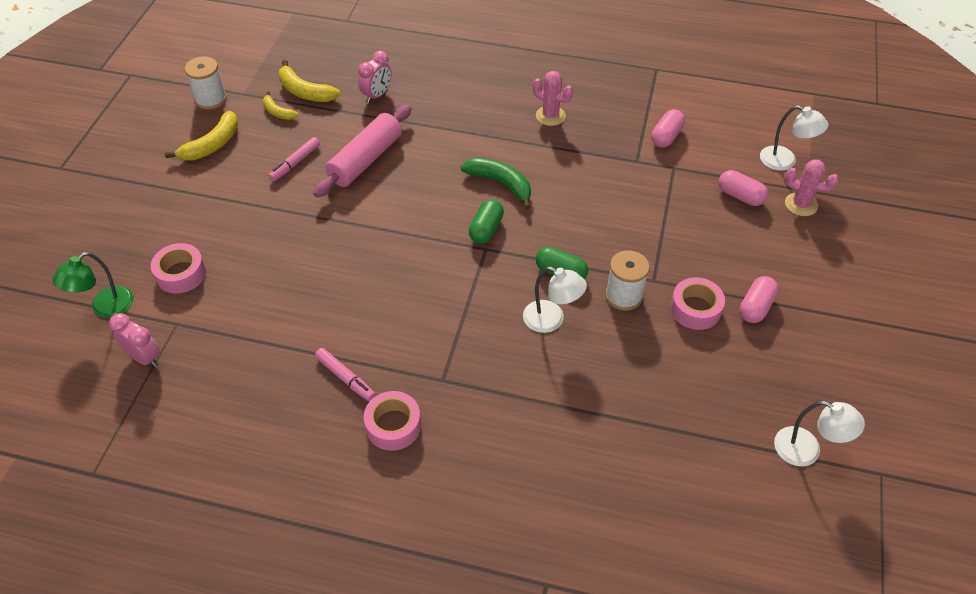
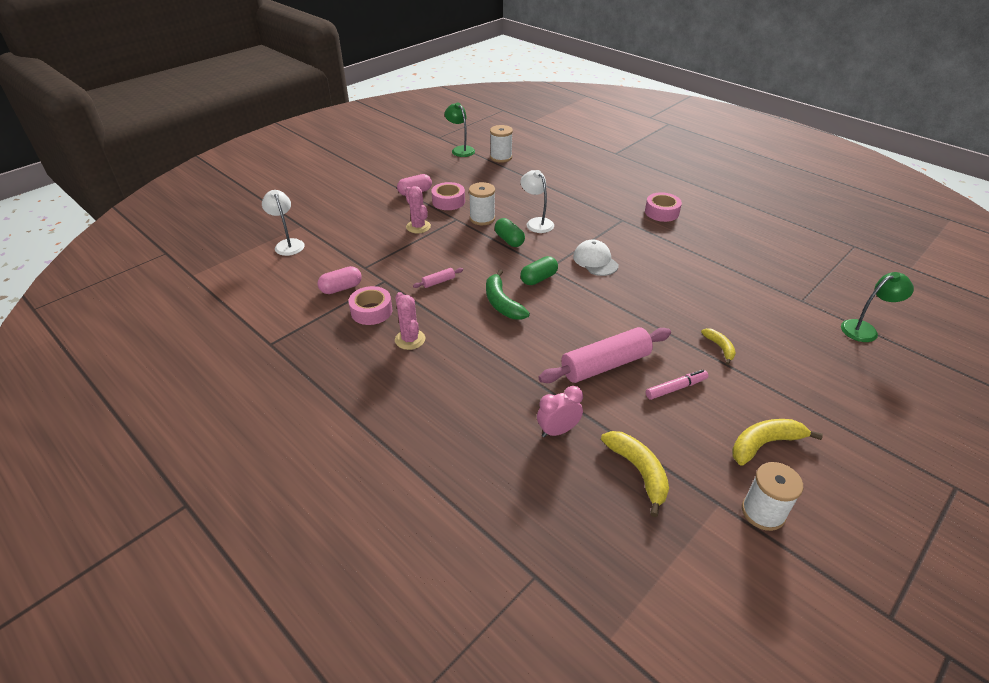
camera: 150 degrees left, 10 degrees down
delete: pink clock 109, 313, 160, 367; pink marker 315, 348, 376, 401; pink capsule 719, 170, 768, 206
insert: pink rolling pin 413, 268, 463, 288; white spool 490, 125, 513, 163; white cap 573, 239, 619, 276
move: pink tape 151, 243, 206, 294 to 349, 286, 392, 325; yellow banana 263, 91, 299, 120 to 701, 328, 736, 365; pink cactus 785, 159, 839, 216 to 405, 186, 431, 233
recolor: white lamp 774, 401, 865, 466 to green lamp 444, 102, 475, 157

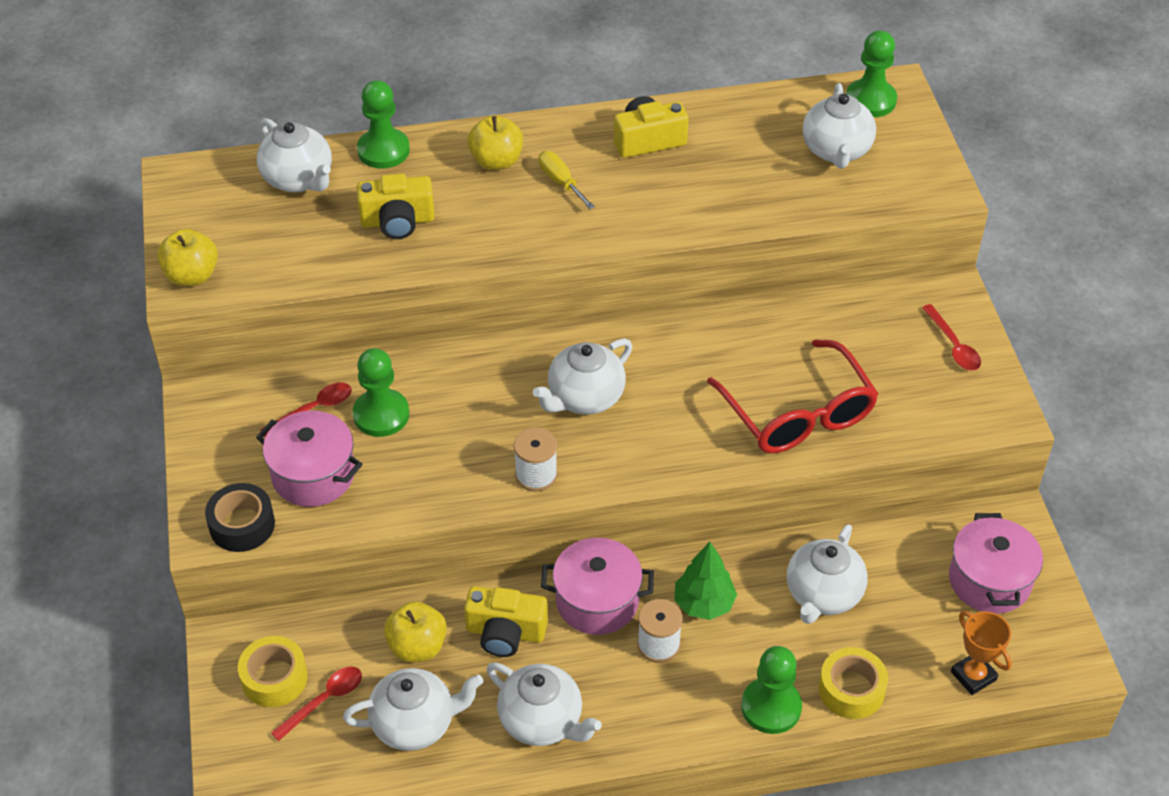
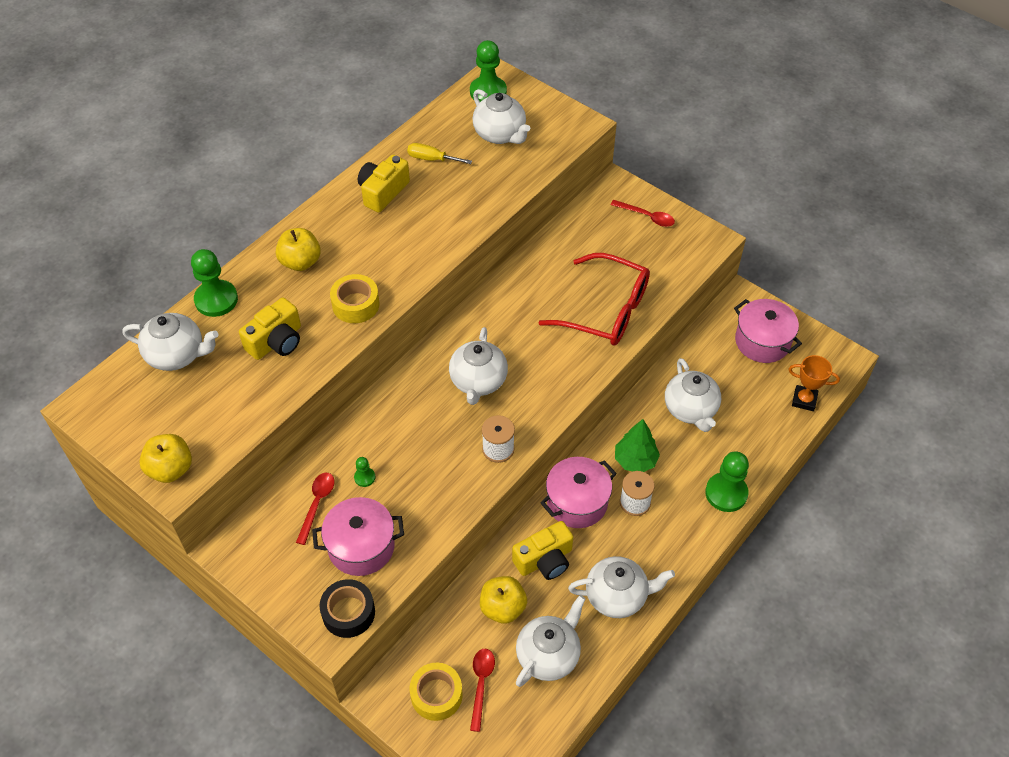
camera: 40 degrees left, 5 degrees up
move: yellow screwdriver 539, 151, 595, 209 to 407, 143, 472, 164; yellow tape 819, 647, 888, 719 to 330, 274, 380, 323
resize: green pawn 353, 348, 409, 437 = 354, 457, 375, 487 x0.48

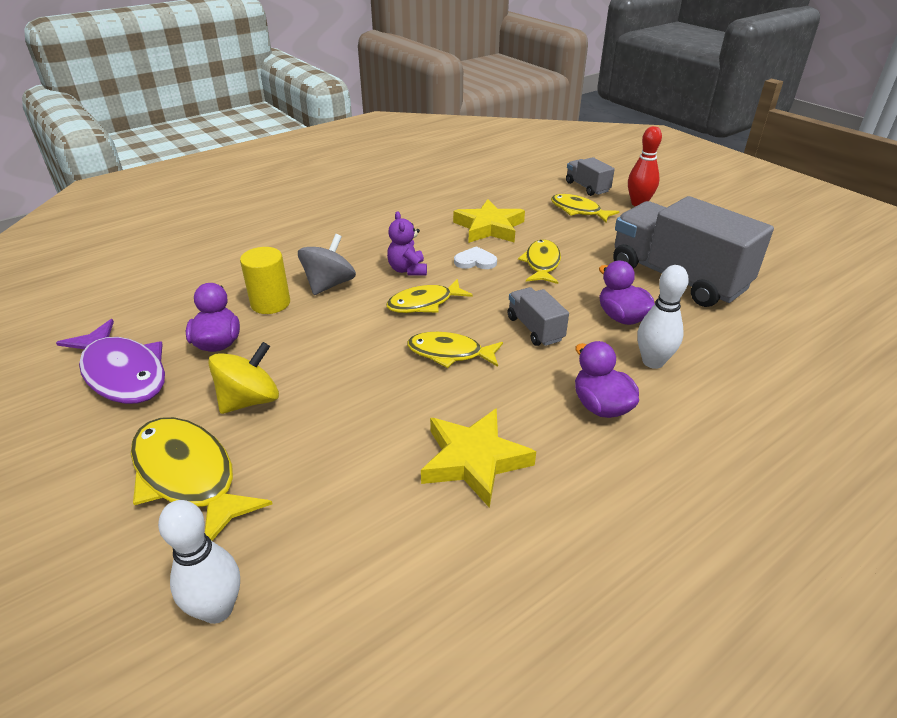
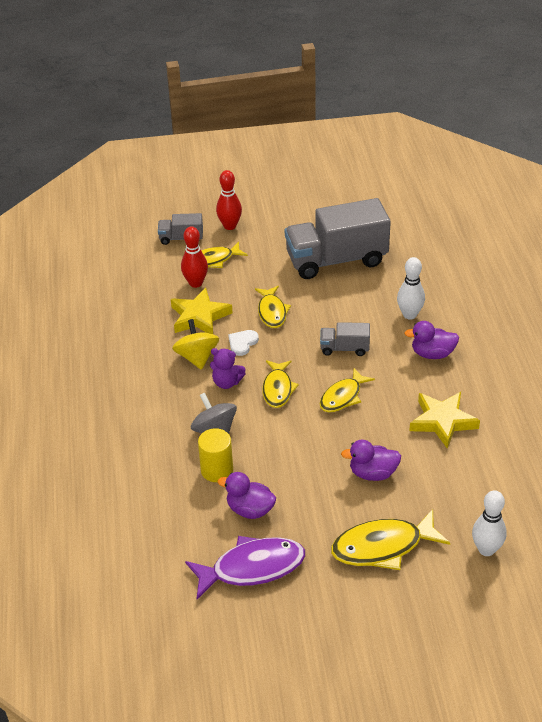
camera: 60 degrees left, 5 degrees up
insert: red bowling pin 181, 226, 208, 288
move: yellow spinning top 208, 342, 279, 414 to 172, 319, 219, 370; purple duck 599, 261, 655, 325 to 341, 440, 401, 481
rotate: yellow fish 518, 239, 561, 284 = 255, 286, 291, 328 135 degrees counterclockwise

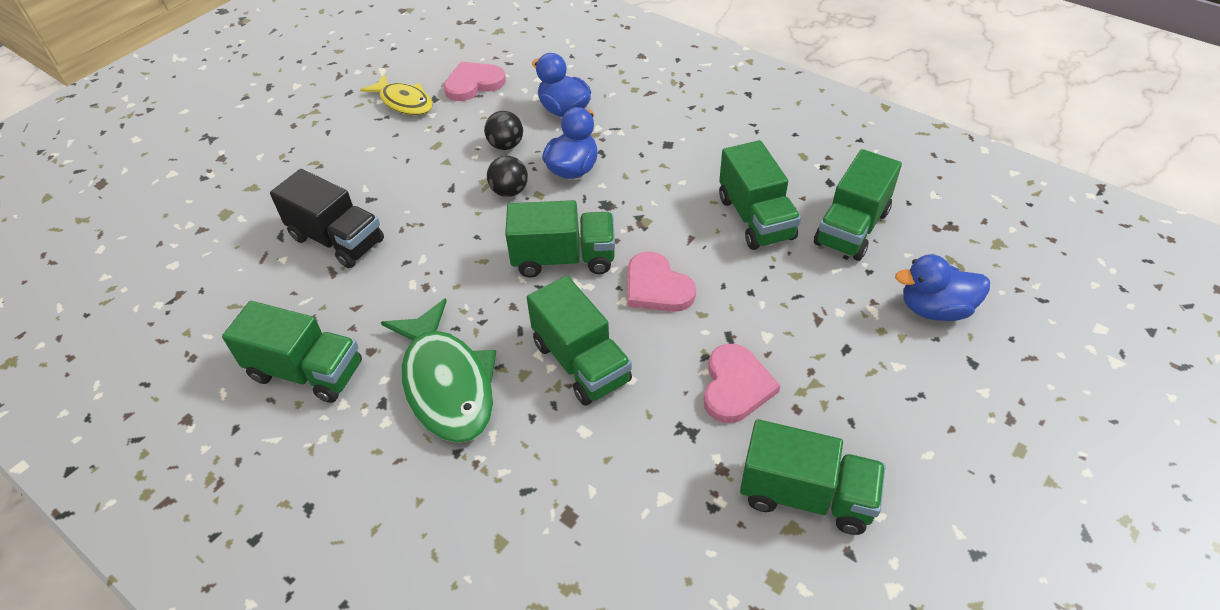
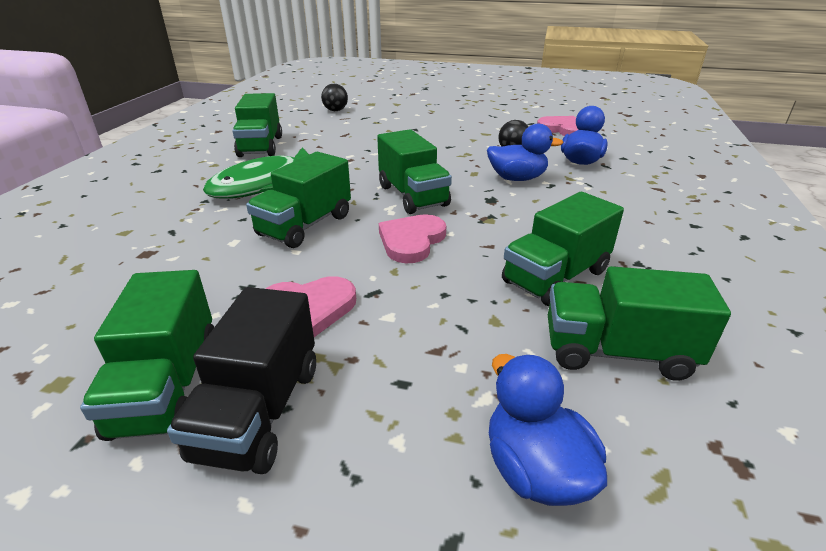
camera: 65 degrees right, 15 degrees down
delete: yellow fish 360, 74, 433, 115
move: black truck 270, 169, 384, 268 to 167, 287, 316, 474; black ball 487, 156, 528, 197 to 321, 84, 348, 111

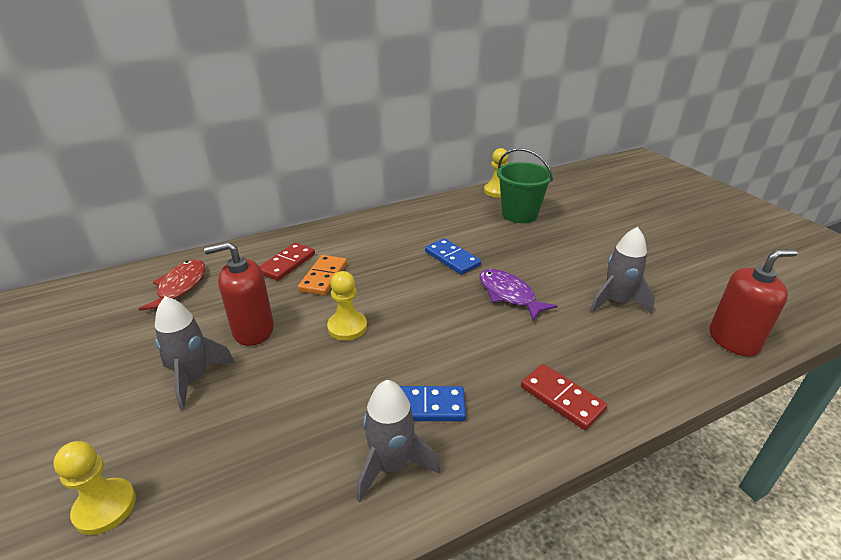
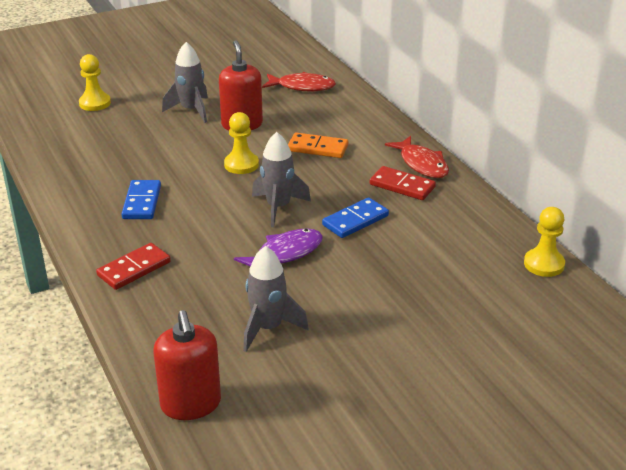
camera: 90 degrees right, 0 degrees up
delete: green bucket 497, 148, 553, 223
insert: red fish 385, 136, 449, 178
move: red domino 260, 243, 315, 281 to 370, 166, 436, 200; grey rocket 357, 380, 440, 502 to 252, 132, 311, 227

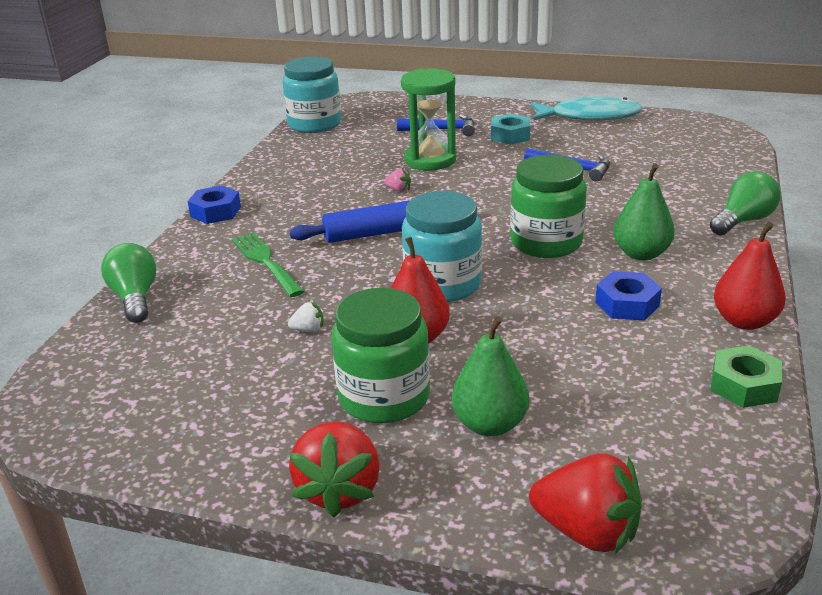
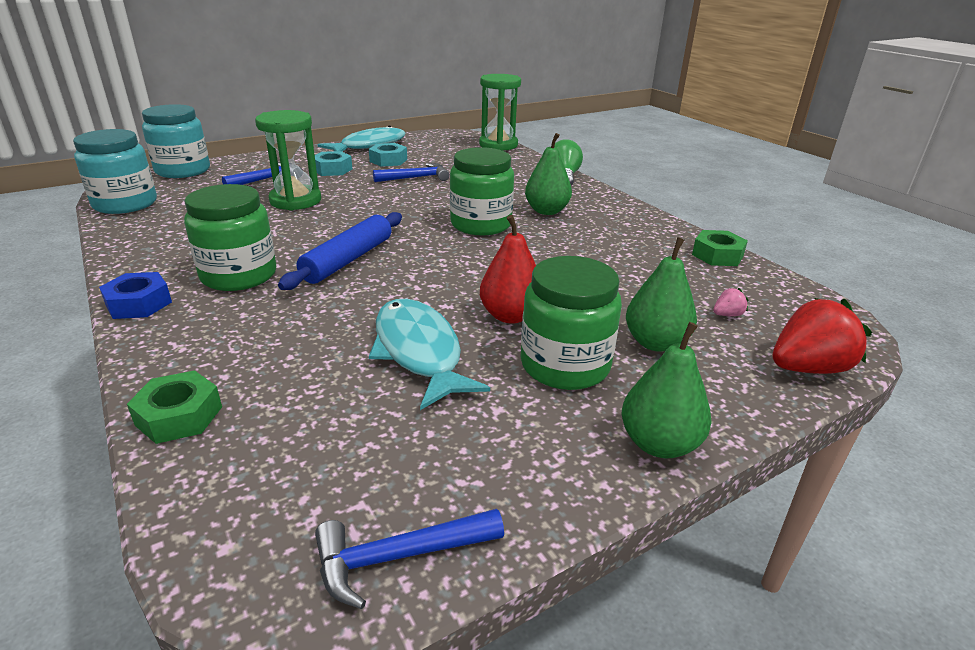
camera: 50 degrees left, 0 degrees up
delete: green fork 232, 232, 304, 297; blue nut 595, 271, 662, 321; red pear 714, 222, 786, 330
insert: green jar 184, 184, 276, 291; blue hammer 315, 509, 504, 609; turquoise nut 369, 143, 407, 167; green hourglass 479, 74, 521, 151
move: pink strawberry 384, 168, 411, 192 to 713, 288, 748, 316; turquoise jar 402, 191, 482, 302 to 142, 104, 210, 178
replace: green light bulb 101, 243, 156, 323 to green nut 127, 370, 222, 444; white strawberry 288, 302, 323, 332 to turquoise fish 369, 299, 490, 410; red strawberry 289, 421, 380, 517 to green pear 622, 322, 712, 458

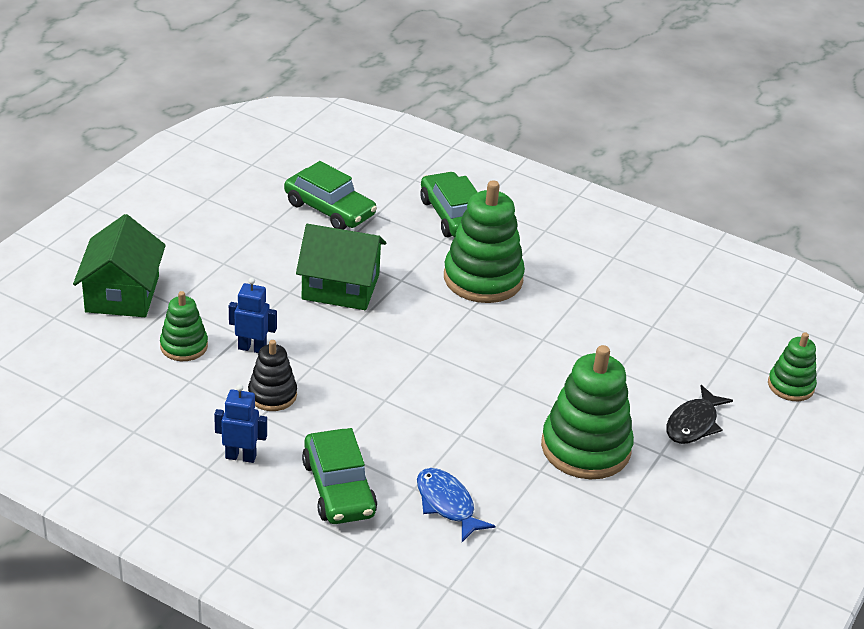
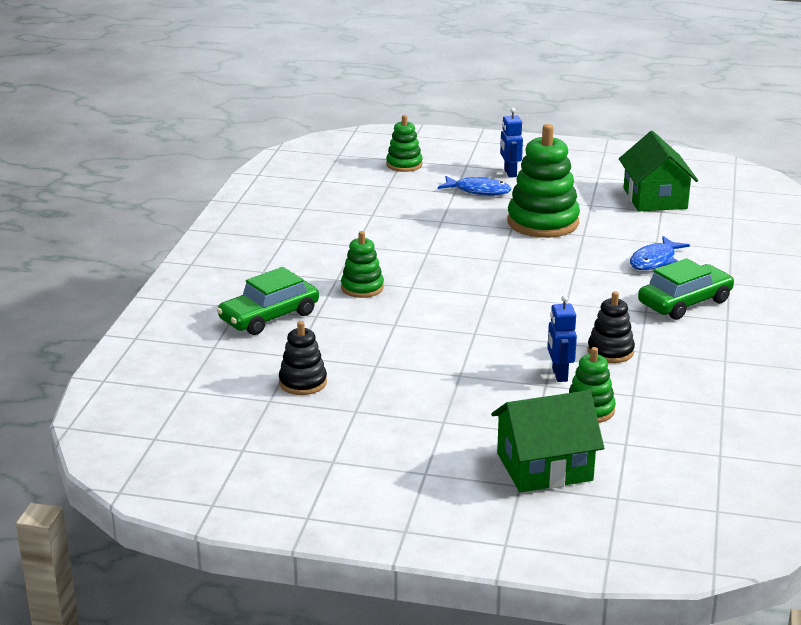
camera: 105 degrees left, 10 degrees down
move: blue robot 214, 384, 267, 463 to 500, 108, 523, 178; green house 296, 224, 386, 310 to 619, 131, 698, 212
replace: green car 284, 161, 377, 230 to black stacking toy 279, 321, 327, 395
recolor: black fish 666, 385, 733, 444 to blue fish 438, 176, 511, 196
resize: green stacking toy 444, 180, 525, 303 = 341, 231, 384, 298 x0.55

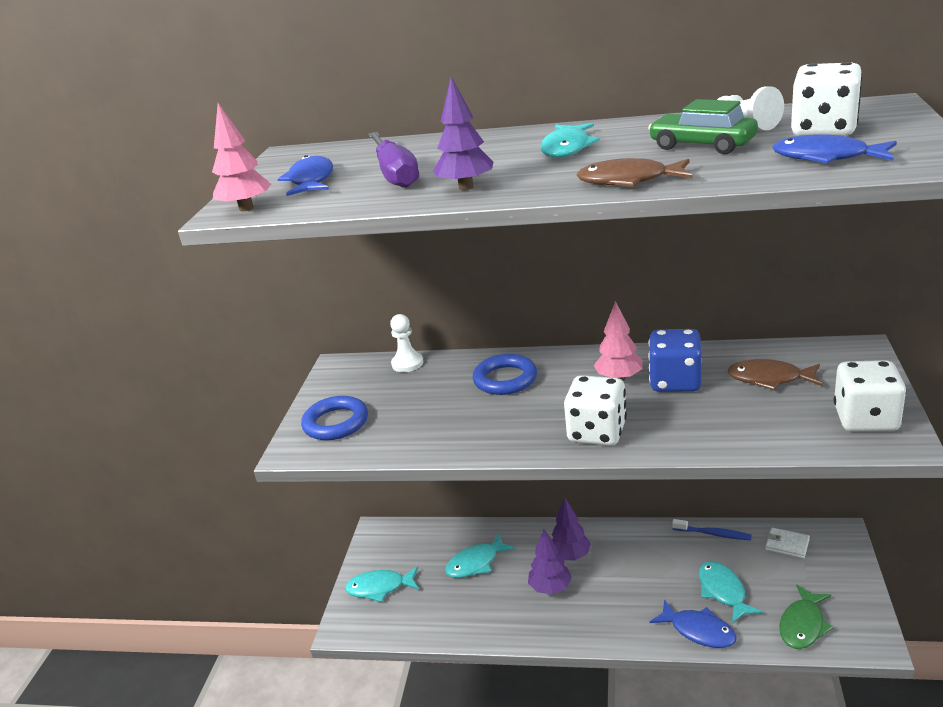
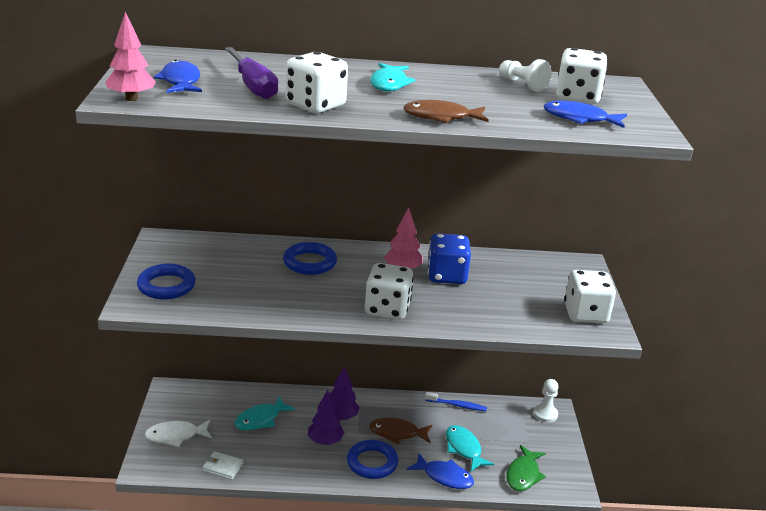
camera: 15 degrees left, 0 degrees up
delete: green car 648, 99, 758, 154
insert: blue ring 347, 440, 398, 479
move: white pawn 390, 314, 423, 372 to 533, 379, 559, 422; brown fish 727, 359, 822, 390 to 369, 417, 432, 444; white wallet 765, 528, 810, 558 to 202, 451, 244, 480
replace: purple tree 433, 77, 493, 190 to white dice 286, 52, 348, 113
recolor: turquoise fish 345, 567, 419, 602 to white fish 145, 420, 212, 447

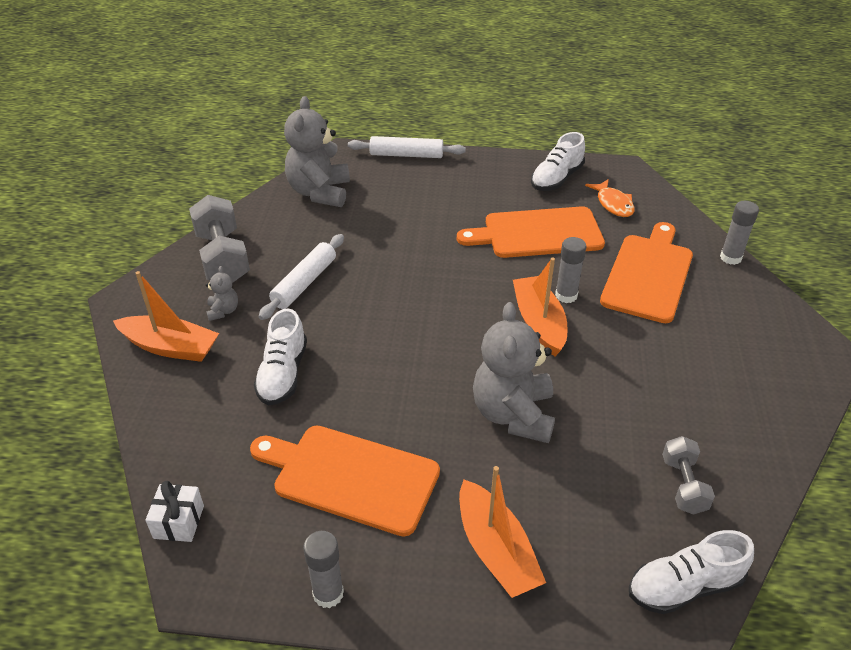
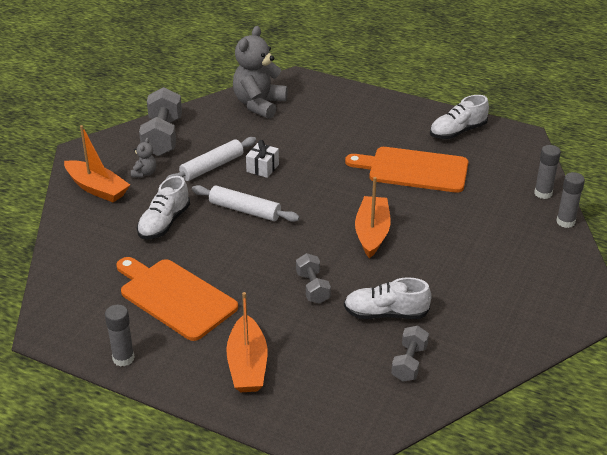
camera: 20 degrees right, 5 degrees down
delete: orange fish 585, 179, 635, 217; orange cutting board 600, 222, 693, 323
move: white gift 145, 481, 204, 542 to 246, 140, 279, 178; white rolling pin 348, 136, 466, 158 to 192, 185, 300, 222; grey glue stick 555, 237, 586, 303 to 534, 145, 561, 199; white shoe 629, 530, 754, 614 to 344, 277, 432, 319
replace: grey teddy bear 473, 302, 555, 443 to grey dumbbell 296, 253, 331, 304

